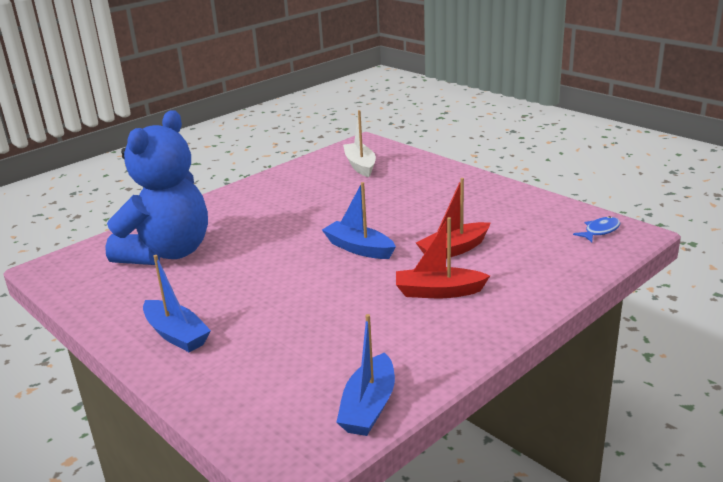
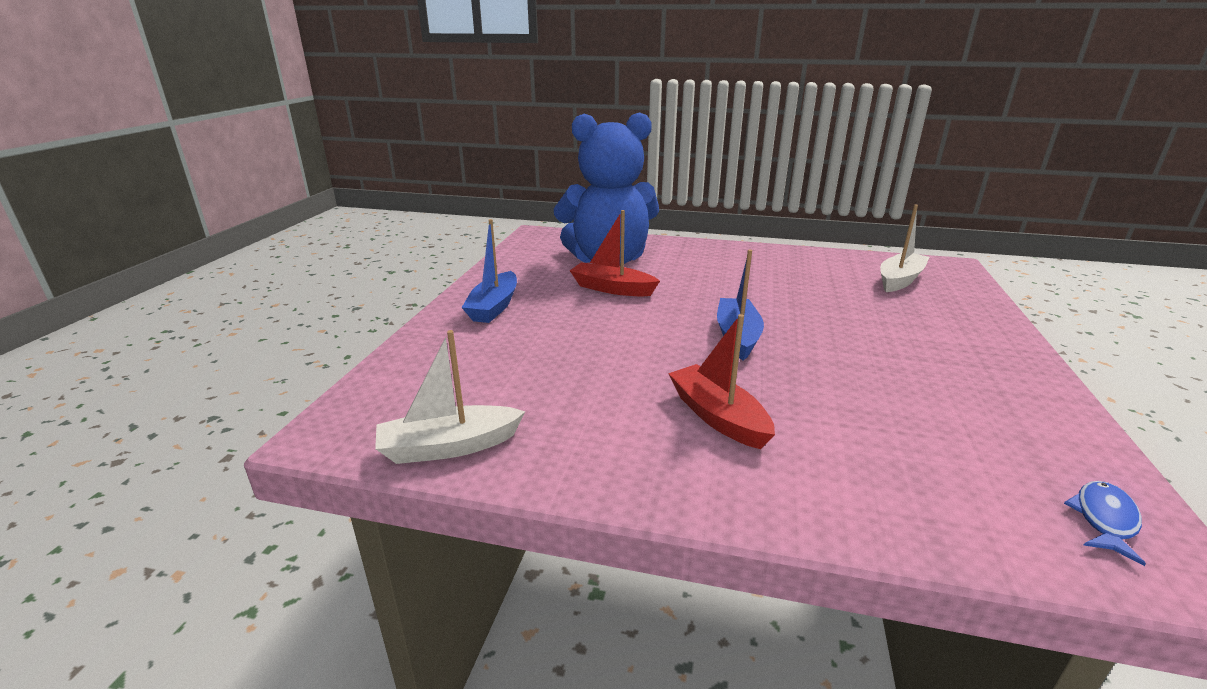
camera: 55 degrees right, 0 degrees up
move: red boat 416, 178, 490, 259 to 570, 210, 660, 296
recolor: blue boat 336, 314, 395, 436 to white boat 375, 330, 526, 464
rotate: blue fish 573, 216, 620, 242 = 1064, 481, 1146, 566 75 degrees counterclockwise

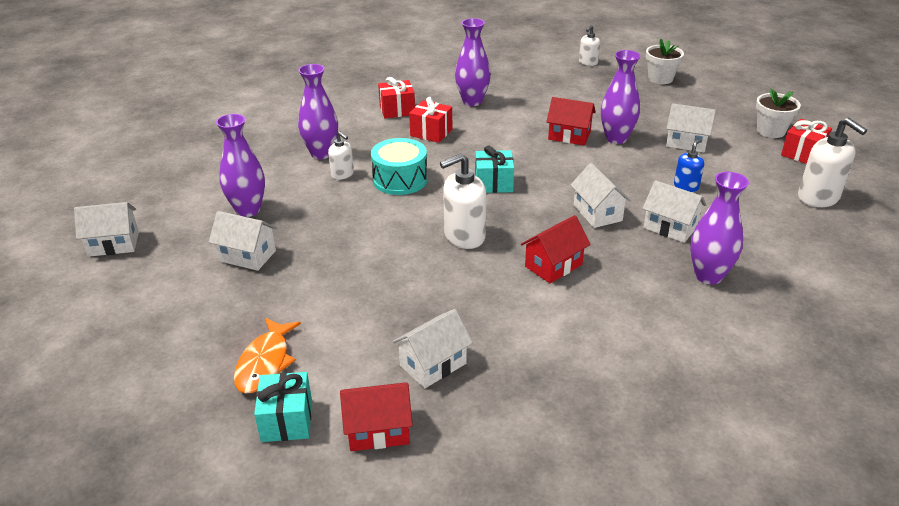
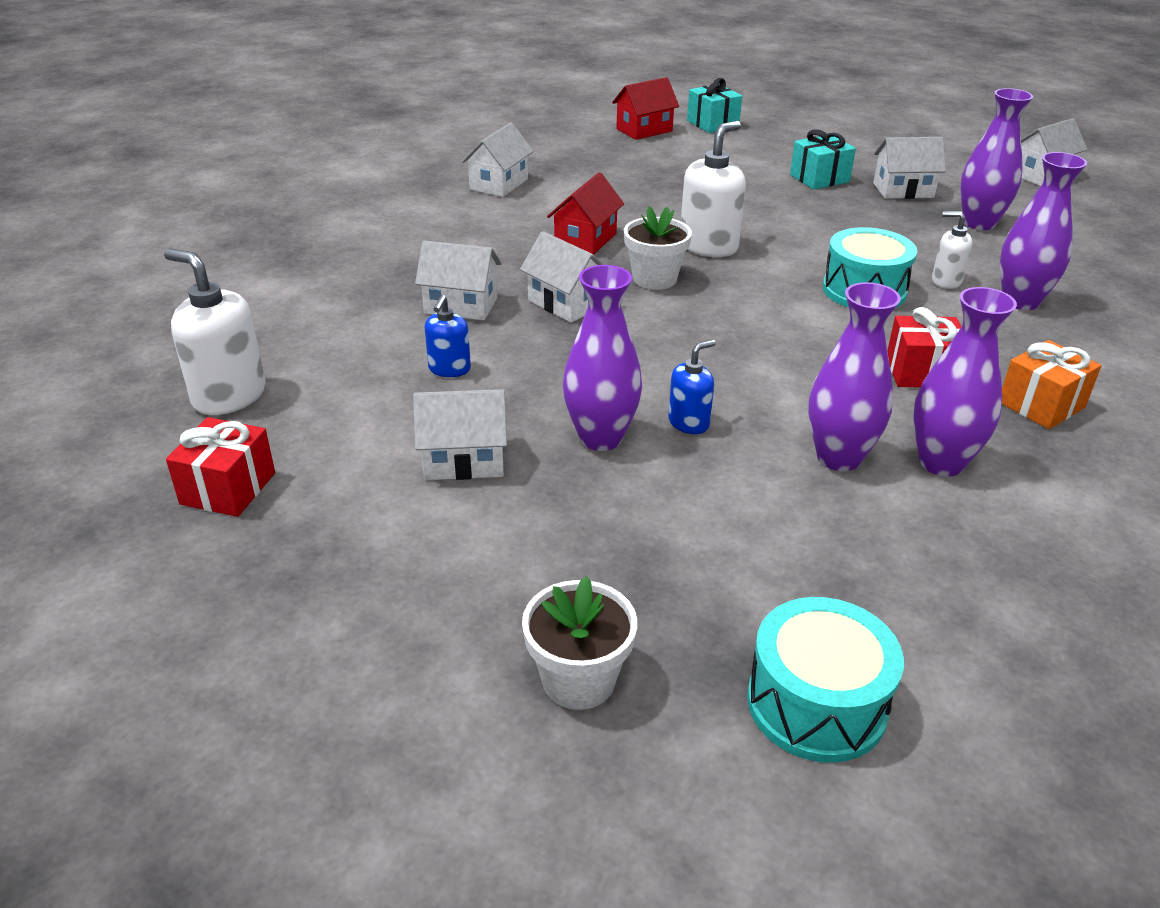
camera: 155 degrees right, 0 degrees up
delete: orange fish 234, 318, 301, 394
move: white house 392, 309, 473, 388 to 462, 122, 534, 197; turquoise gift 475, 146, 514, 193 to 790, 129, 856, 189; purple vase 690, 172, 749, 285 to 808, 282, 901, 471; white flower pot 756, 89, 801, 138 to 624, 206, 692, 290
replace: red house 546, 97, 596, 145 to blue soap dispenser 668, 340, 716, 434; white soap dispenser 579, 25, 600, 66 to turquoise drum 747, 597, 904, 763
recolor: red gift 378, 77, 415, 118 to orange gift 1002, 340, 1101, 429

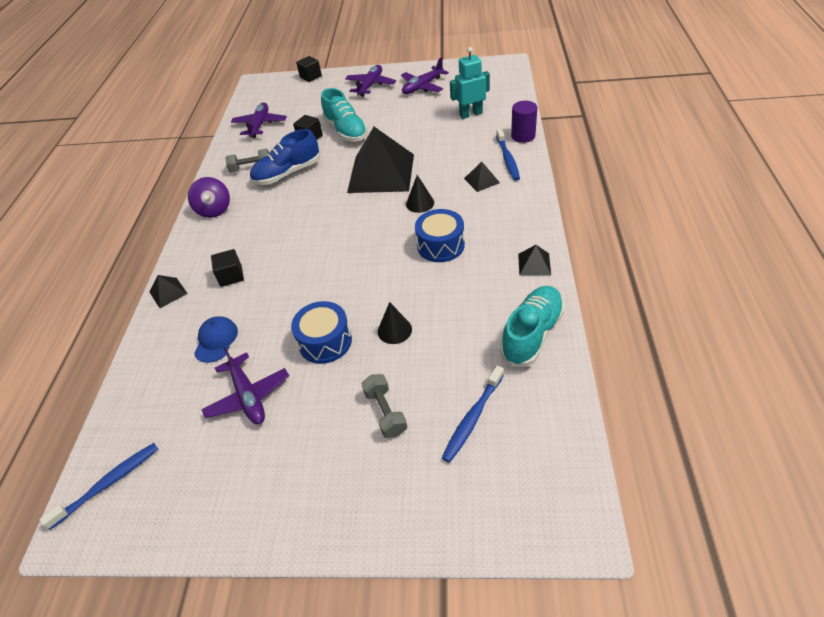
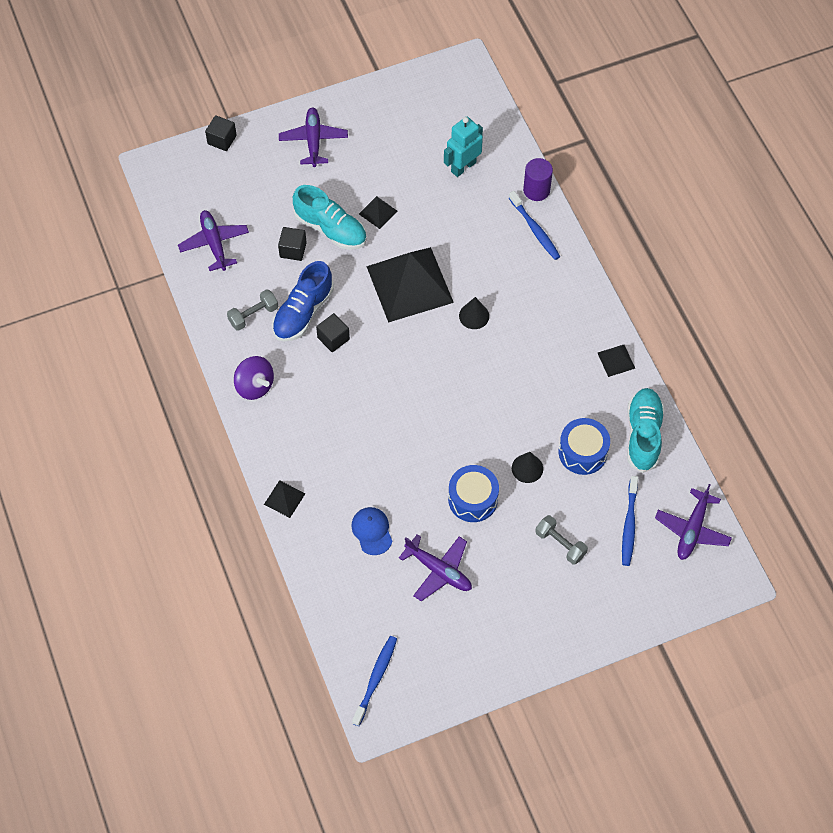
camera: 30 degrees left, 15 degrees up
move: black cube 211, 249, 244, 287 to 316, 313, 350, 352; purple plane 401, 57, 449, 94 to 655, 484, 732, 560; blue drum 415, 209, 465, 262 to 559, 418, 610, 475; black pyramid 464, 162, 500, 192 to 359, 196, 397, 229

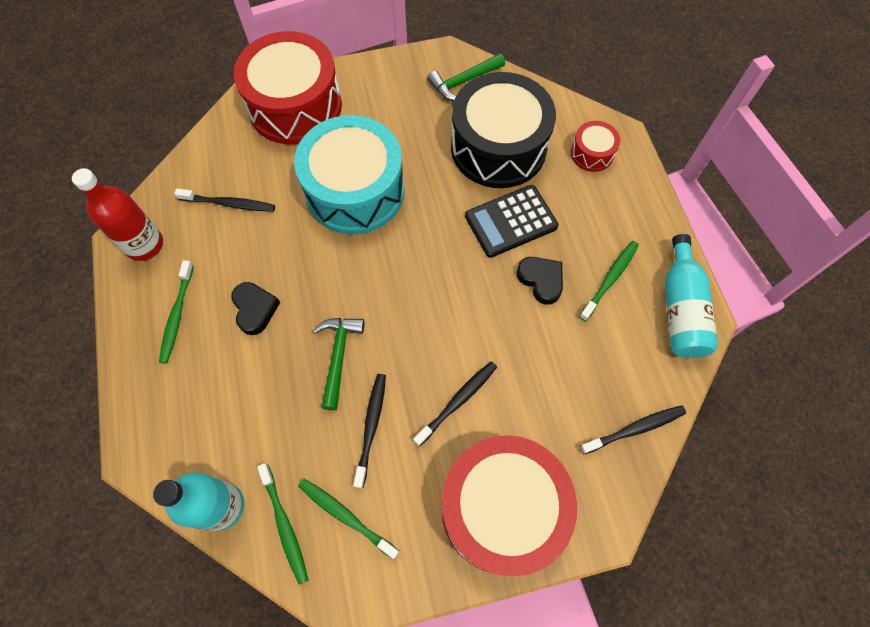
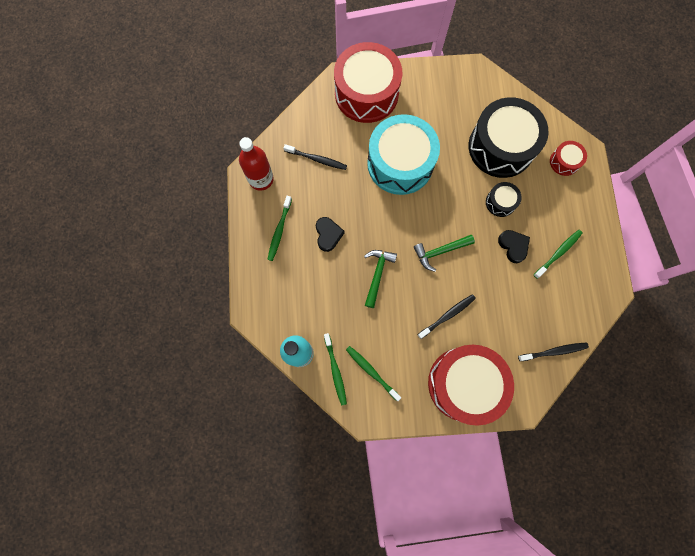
camera: 10 degrees right, 10 degrees up
delete: black toothbrush 353, 374, 386, 488; turquoise bottle 664, 234, 718, 358
move: green hammer 427, 53, 505, 101 to 414, 235, 475, 272
replace: black calculator 465, 185, 559, 258 to black drum 486, 182, 522, 217

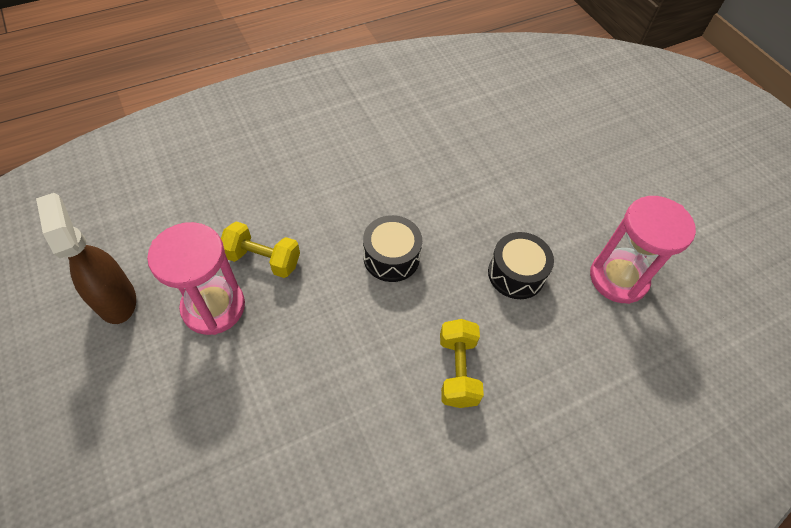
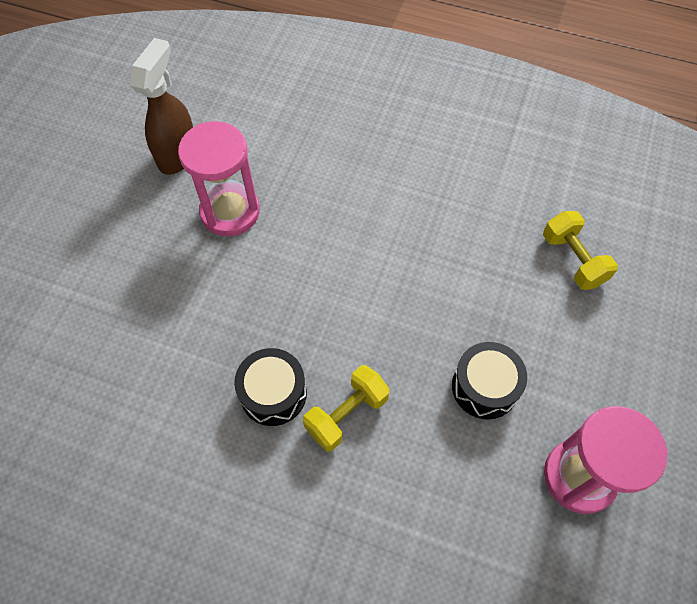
camera: 50 degrees right, 5 degrees up
move: yellow dumbbell 221, 221, 300, 278 to 543, 211, 618, 290; black drum 363, 215, 422, 282 to 234, 348, 307, 426

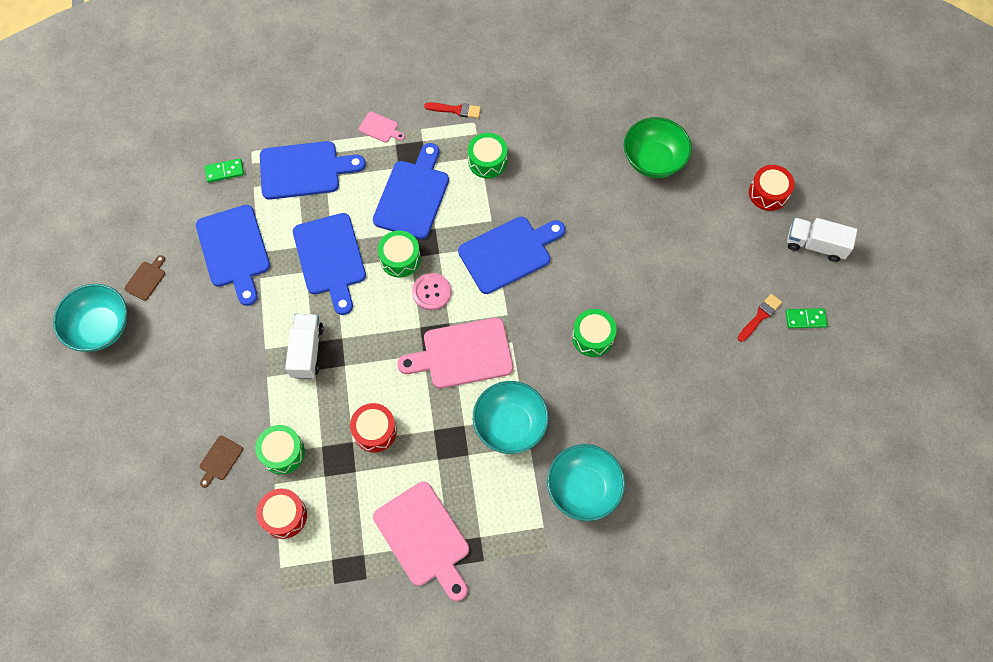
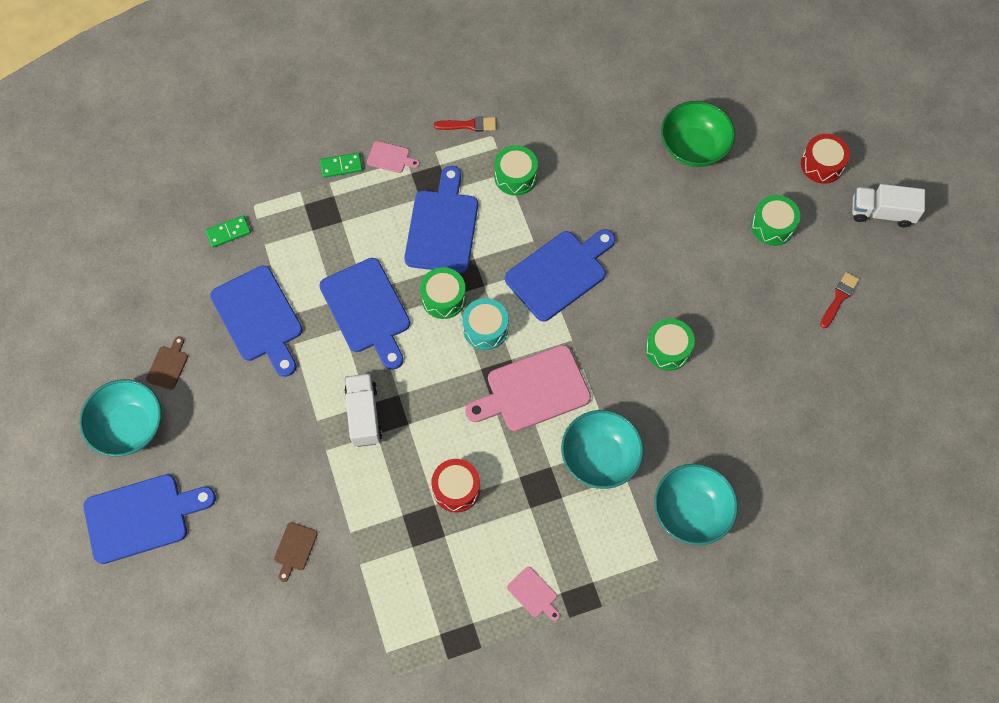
camera: 10 degrees left, 0 degrees up
delete: red drum 256, 488, 307, 539
move: green drum 255, 425, 305, 474 to 751, 195, 800, 246; blue cutting board 260, 141, 366, 200 to 83, 474, 216, 564; green domino 785, 308, 828, 328 to 320, 153, 363, 178
replace: pink button 412, 273, 451, 310 to turquoise drum 462, 298, 508, 350
resize: pink cutting board 373, 482, 469, 601 = 507, 567, 560, 621 x0.45

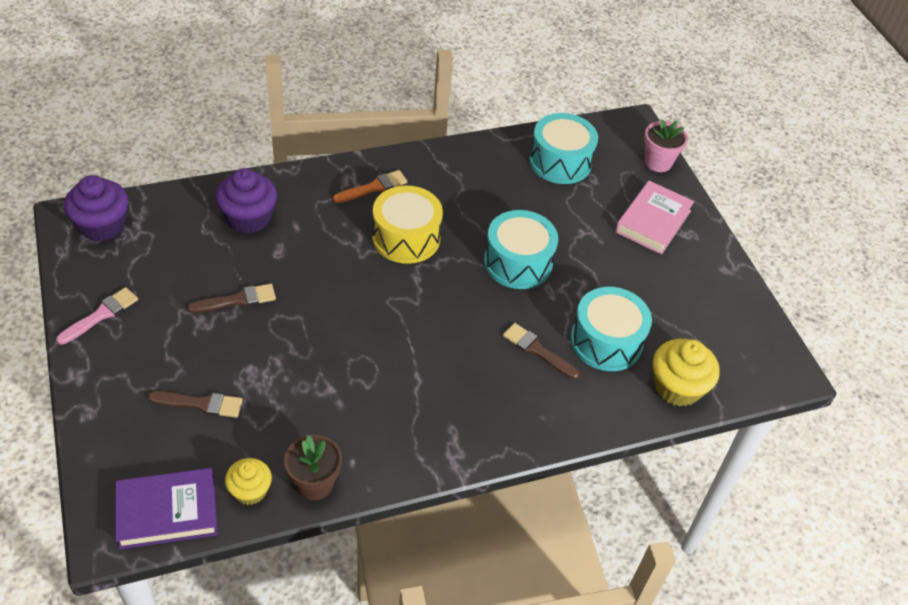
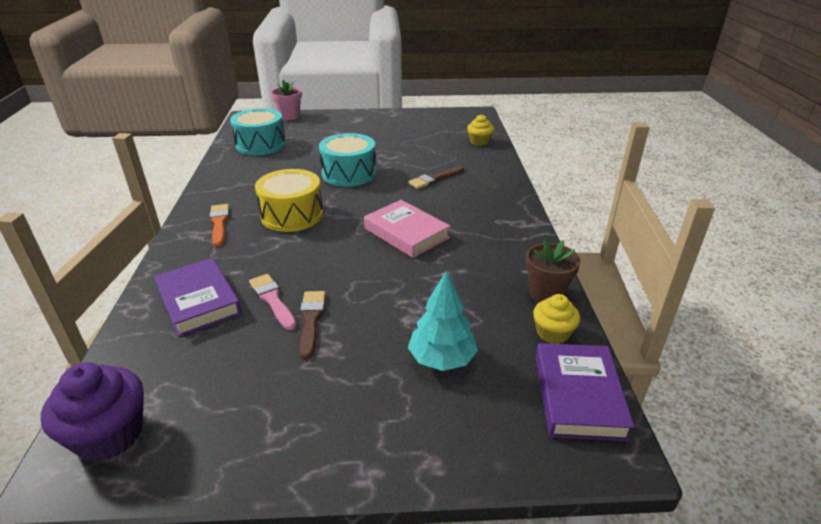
camera: 70 degrees left, 15 degrees down
delete: turquoise drum 571, 287, 652, 371
move: pink brush 56, 287, 138, 345 to 249, 274, 296, 330; pink book 615, 181, 694, 255 to 364, 200, 451, 258
replace: brown brush 148, 391, 243, 418 to turquoise tree 408, 271, 478, 371; purple cupcake 215, 168, 277, 233 to purple book 154, 258, 242, 337
resize: yellow cupcake 653, 339, 720, 407 = 467, 114, 494, 146 x0.62

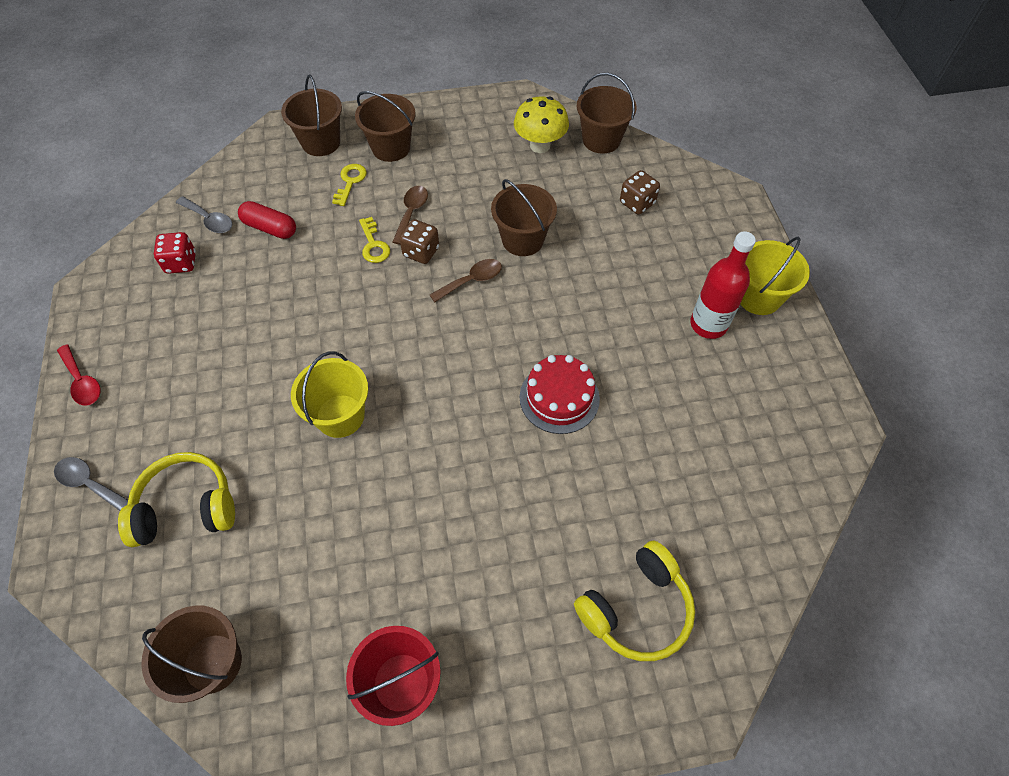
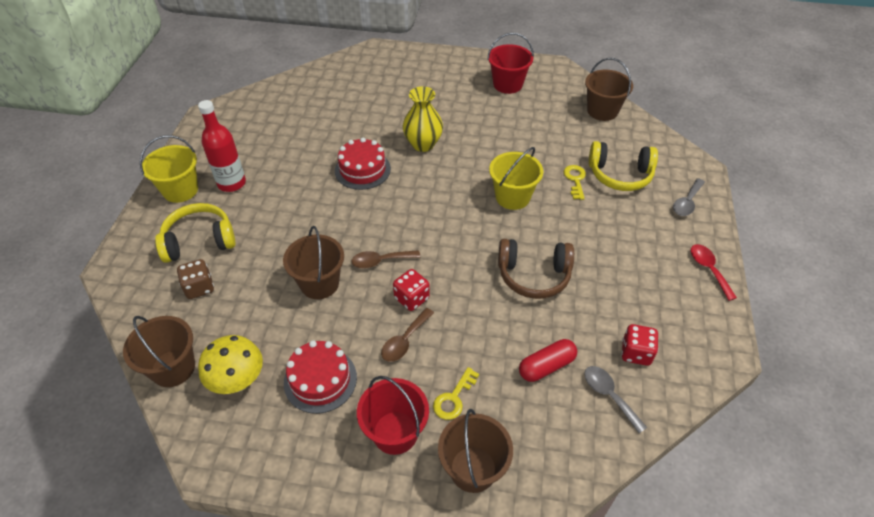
camera: 160 degrees left, 10 degrees down
insert: red cake 284, 340, 357, 414; yellow vase 403, 86, 443, 152; brown headphones 498, 239, 574, 299
move: yellow key 359, 217, 390, 263 to 564, 165, 586, 200; yellow headphones 574, 541, 695, 661 to 155, 203, 236, 263
recolor: brown bucket 355, 91, 416, 162 to red bucket 357, 376, 429, 455; brown dice 400, 219, 439, 264 to red dice 393, 269, 430, 311
rotate: grey spoon 54, 457, 128, 511 = 673, 178, 705, 216 75 degrees clockwise; red capsule 238, 201, 296, 239 = 519, 339, 577, 382 75 degrees counterclockwise

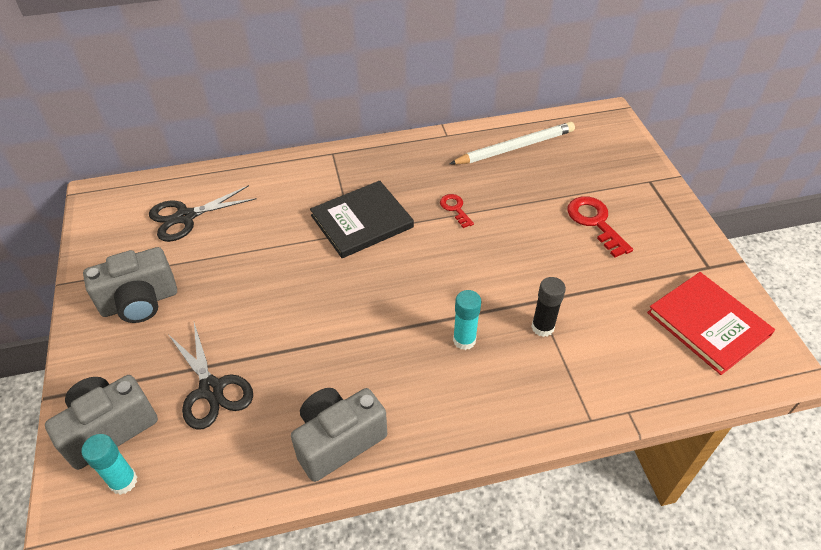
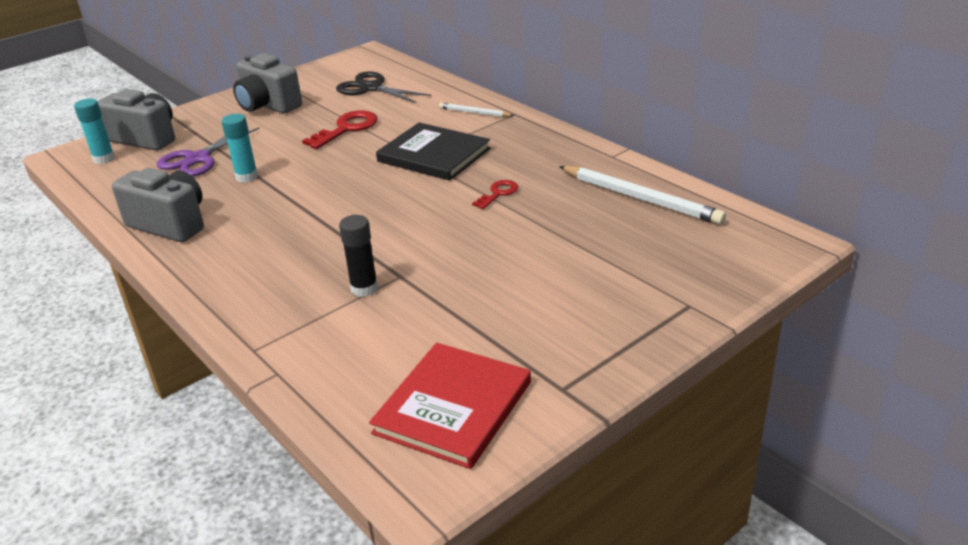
camera: 65 degrees right, 15 degrees down
insert: white pencil 439, 103, 514, 117
move: turquoise glue stick 453, 290, 481, 350 to 222, 114, 258, 183; red key 567, 196, 633, 258 to 302, 110, 378, 149
recolor: black scissors 168, 323, 253, 430 to purple scissors 156, 128, 260, 177

